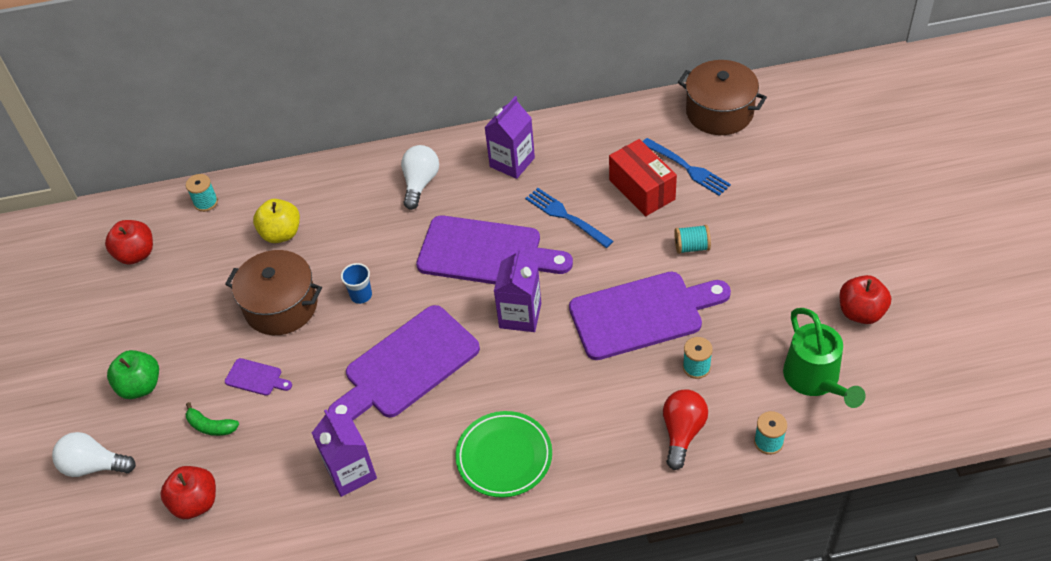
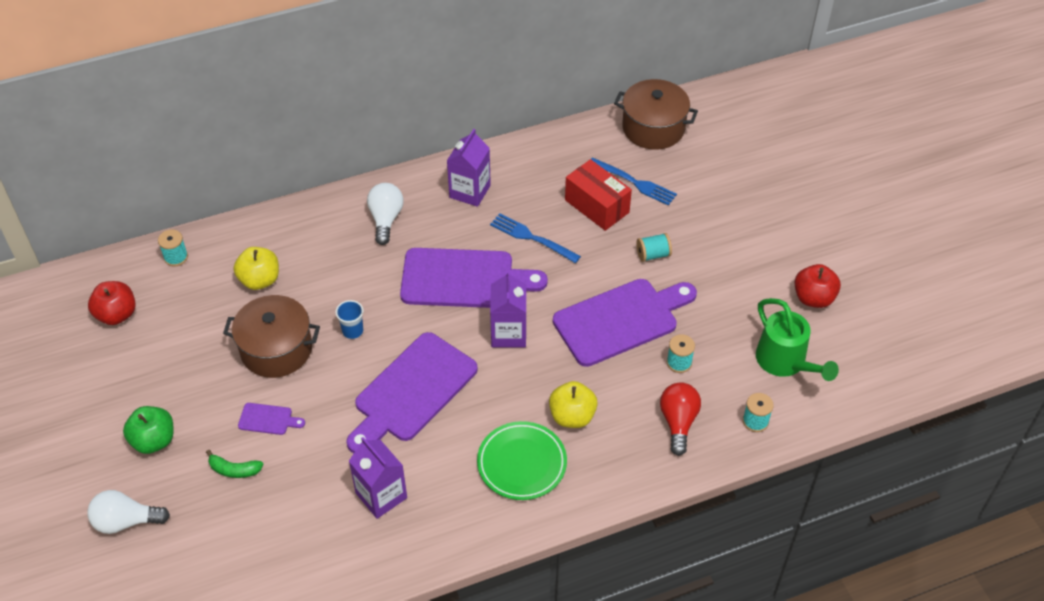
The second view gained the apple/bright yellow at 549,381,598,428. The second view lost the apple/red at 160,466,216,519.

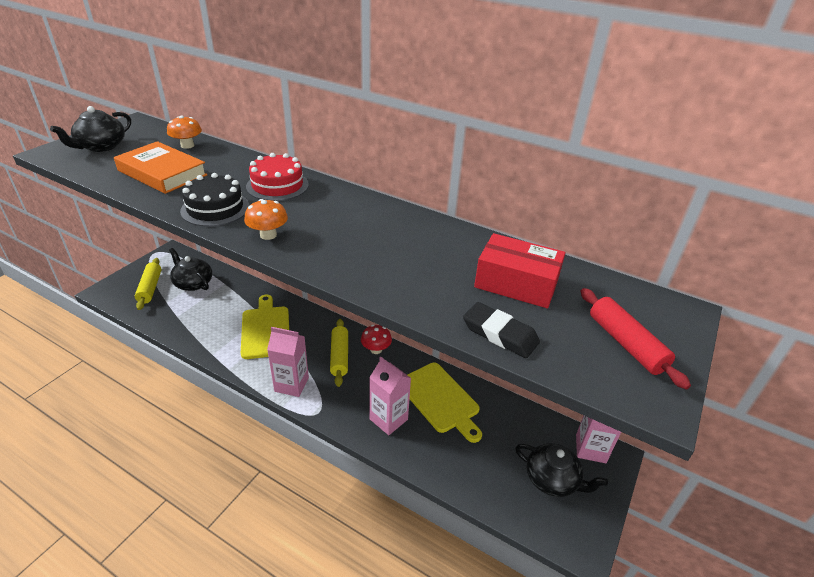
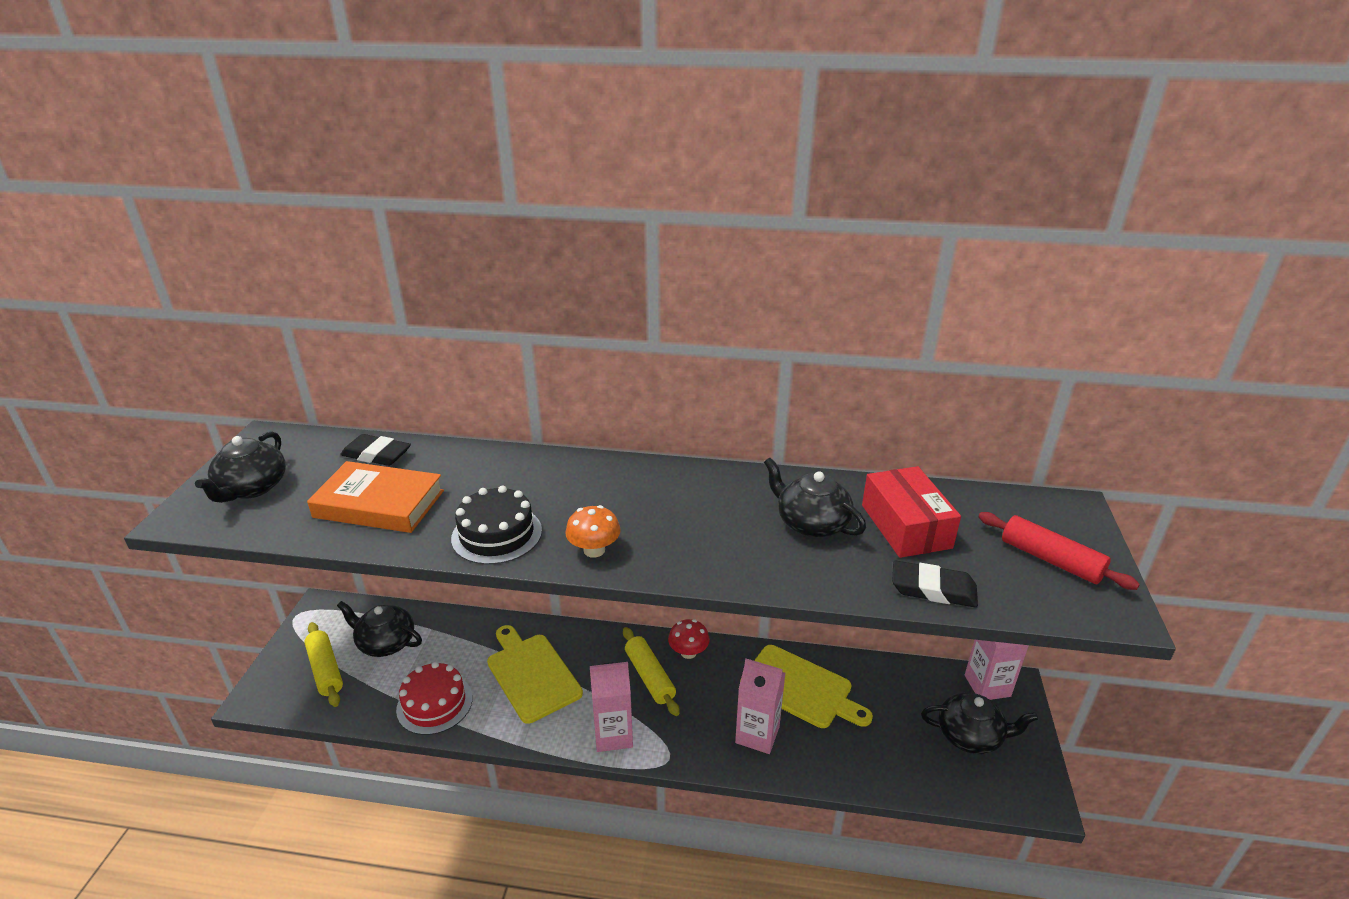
Where the fungus/orange stood at 167,115,202,149, the gum eraser/black came to stand at 340,434,411,466. The gateau/red ended up elsewhere, having gone from 246,153,309,201 to 396,662,473,735. The second view gained the china teapot/black at 764,457,866,537. The box/red at 474,233,566,308 ended up facing another way, 75 degrees clockwise from before.

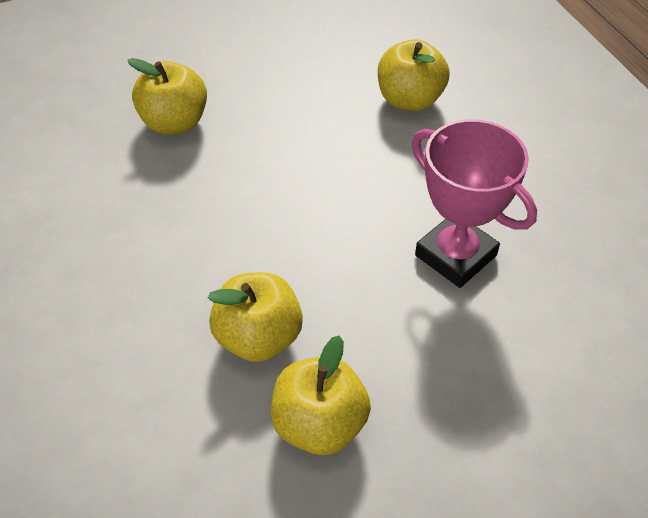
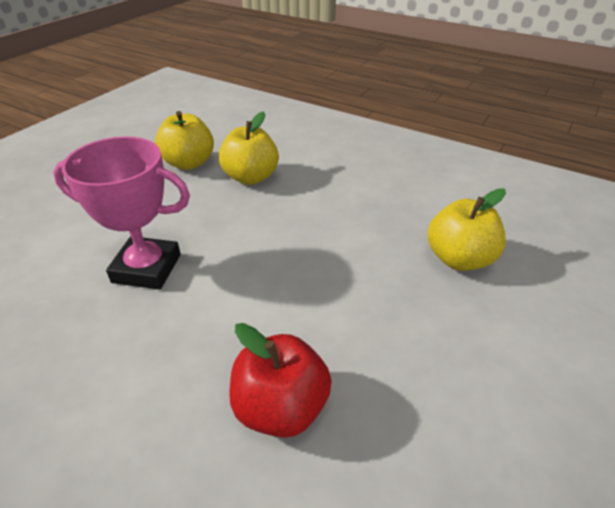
What was the apple/bright yellow at 378,39,449,111 turned into the apple/red at 229,323,332,438.

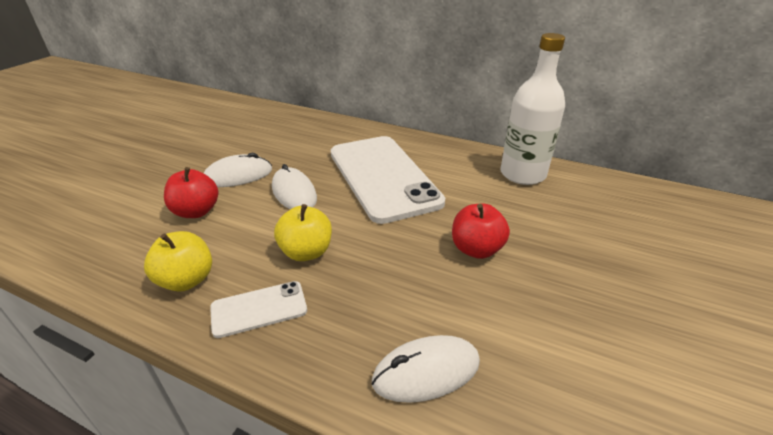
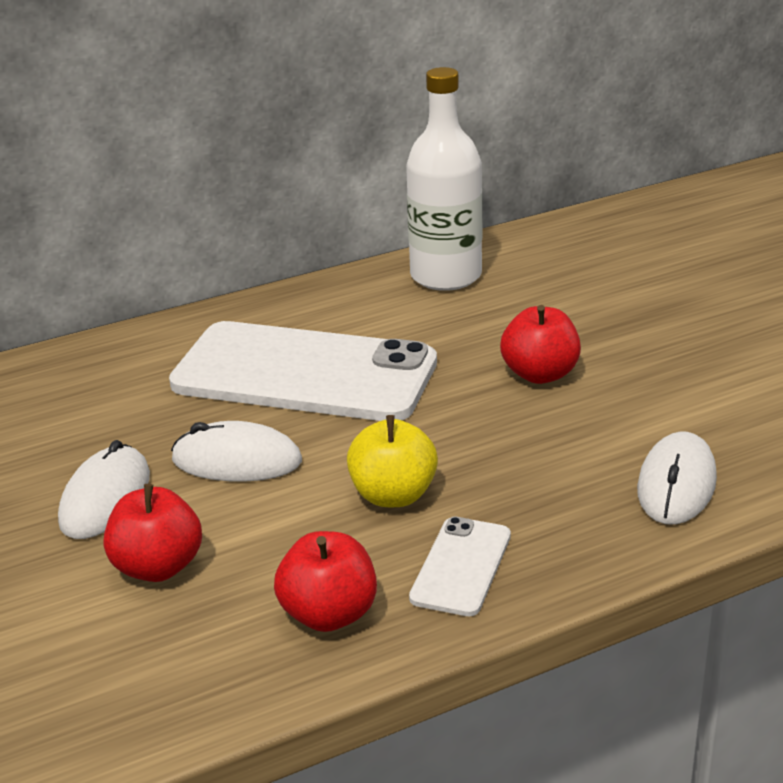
What was the apple/bright yellow at 144,231,212,292 turned into the apple/red at 274,531,377,632.

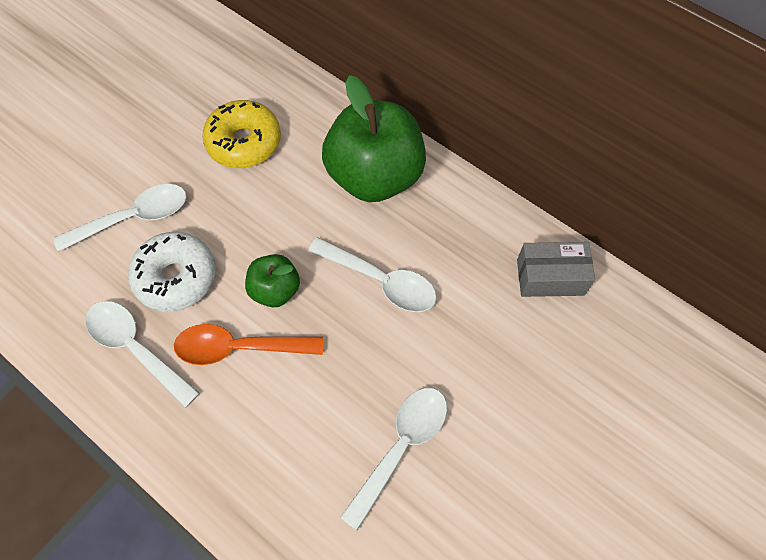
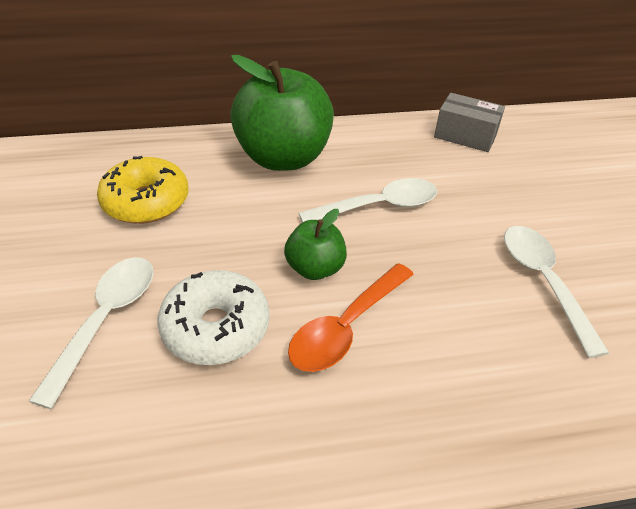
The box/gray at 517,242,595,297 ended up facing another way, 75 degrees clockwise from before. The second view lost the teaspoon/pure white at 85,301,200,408.

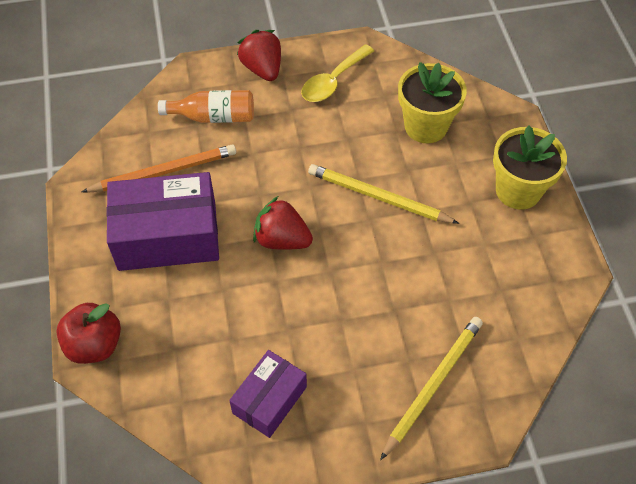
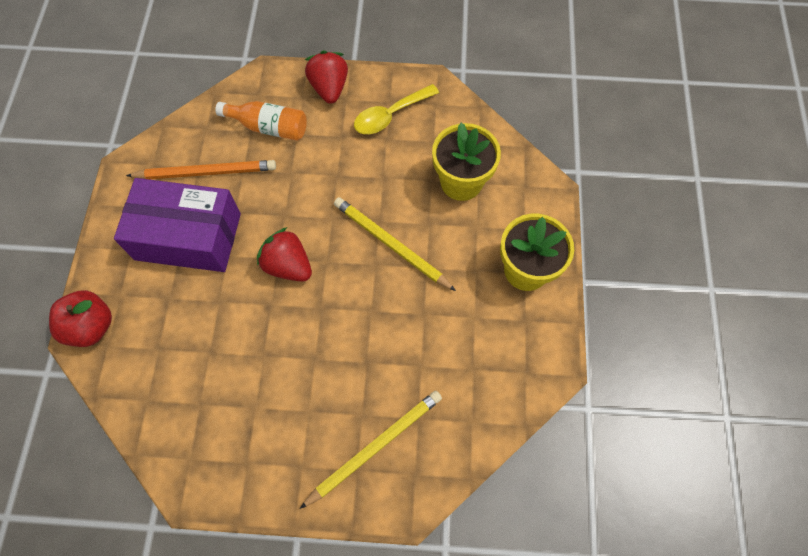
The second view lost the box/violet at 229,350,307,438.

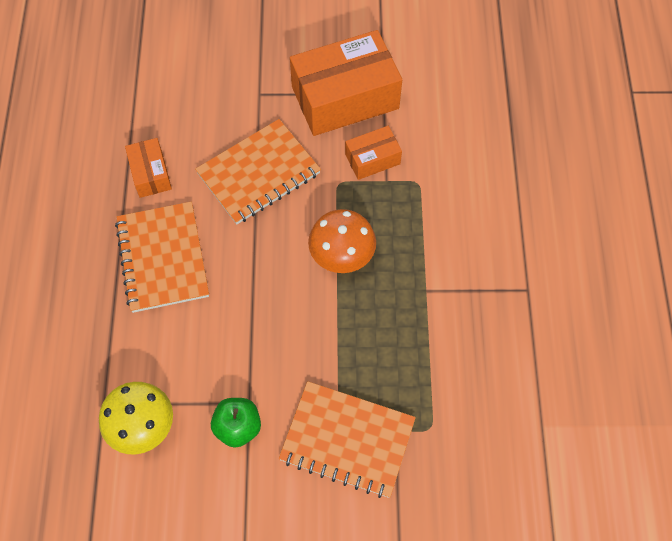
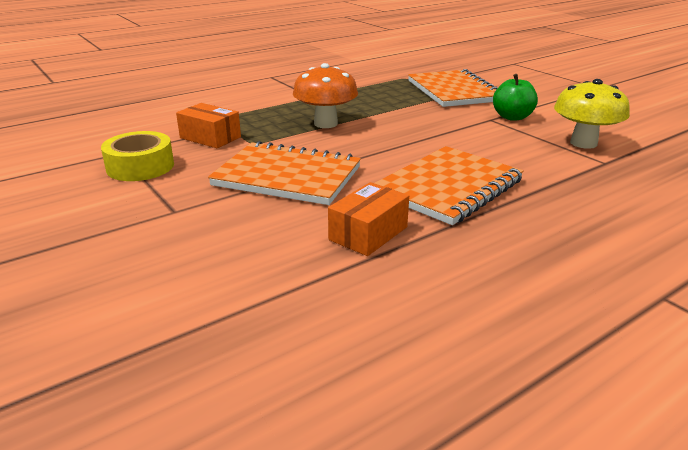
Where the box/orange stood at 290,30,402,136, the roll of tape/bright yellow came to stand at 101,131,174,181.

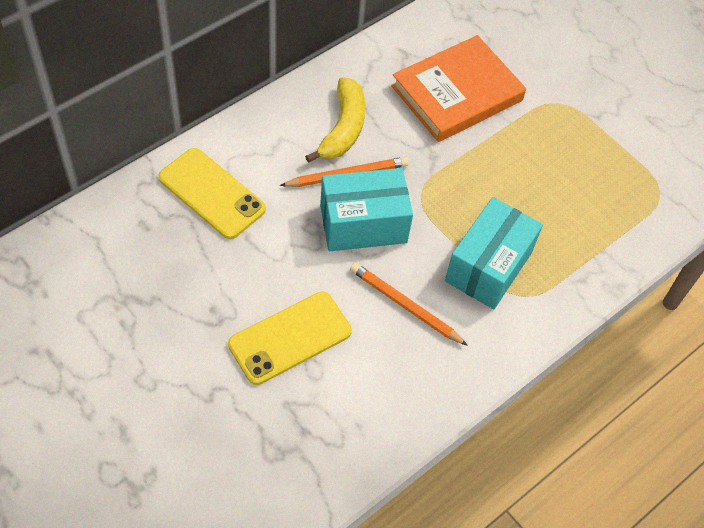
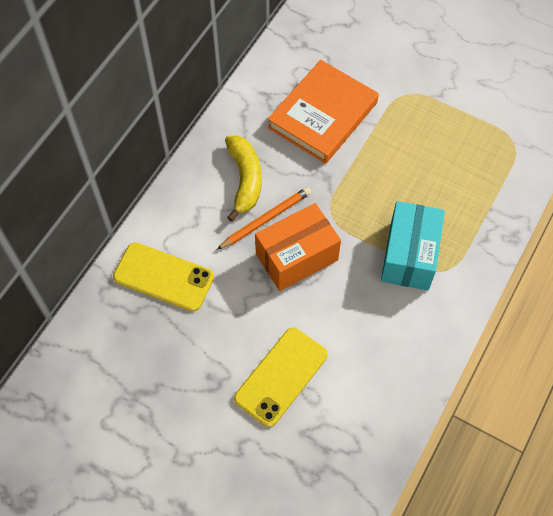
What was the box/turquoise at 320,168,413,251 turned into the box/orange at 255,203,341,291. The second view lost the pencil/orange at 350,263,468,346.

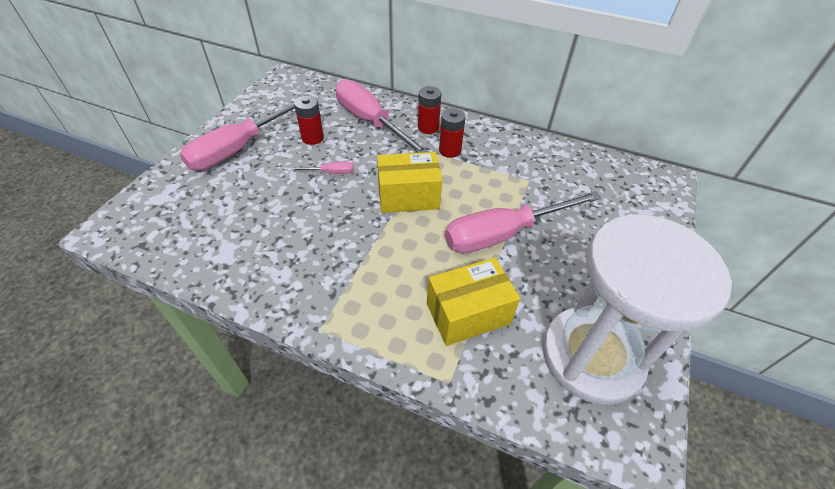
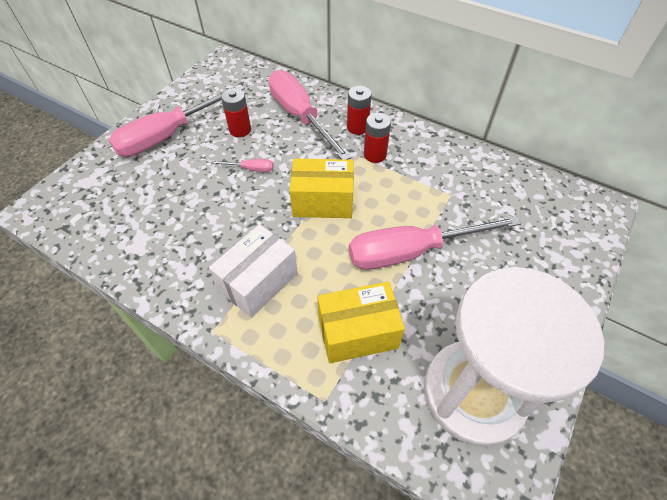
The second view gained the box/pure white at 209,224,298,318.

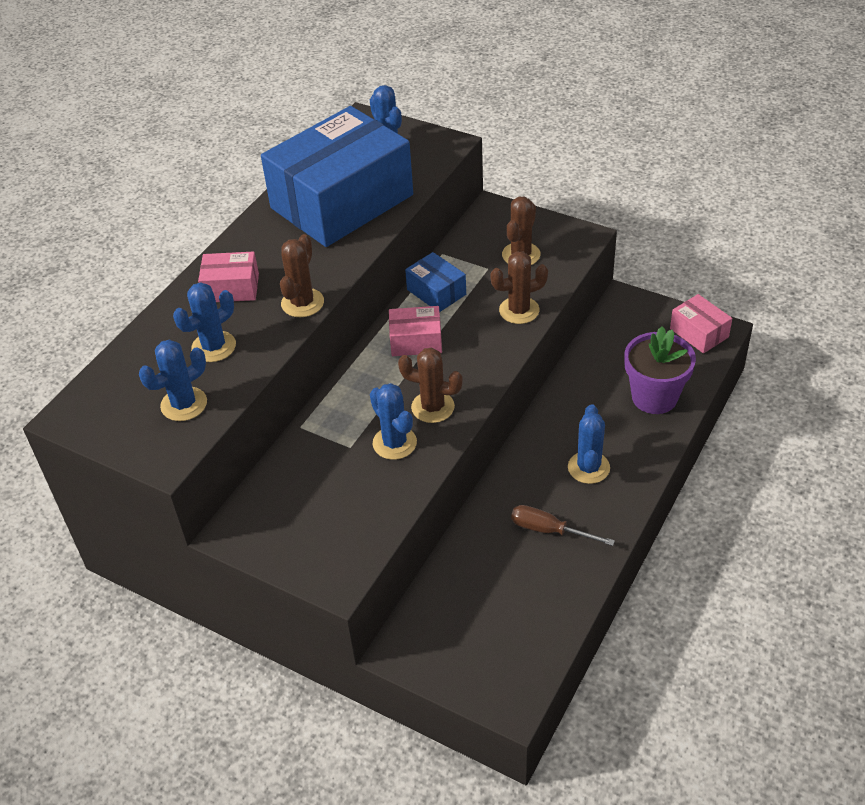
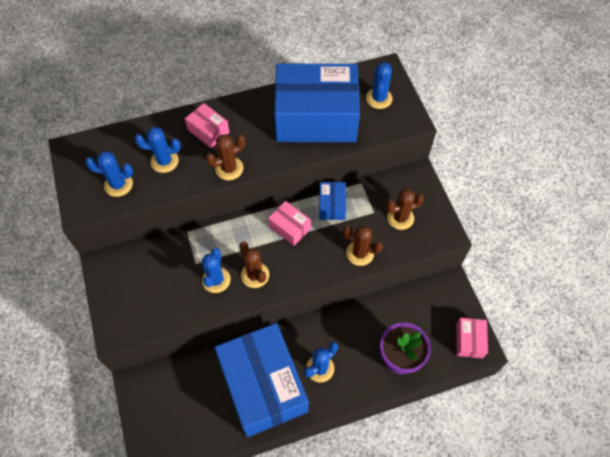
Where the screwdriver/brown stood at 511,505,615,546, the box/royal blue came to stand at 215,323,309,437.

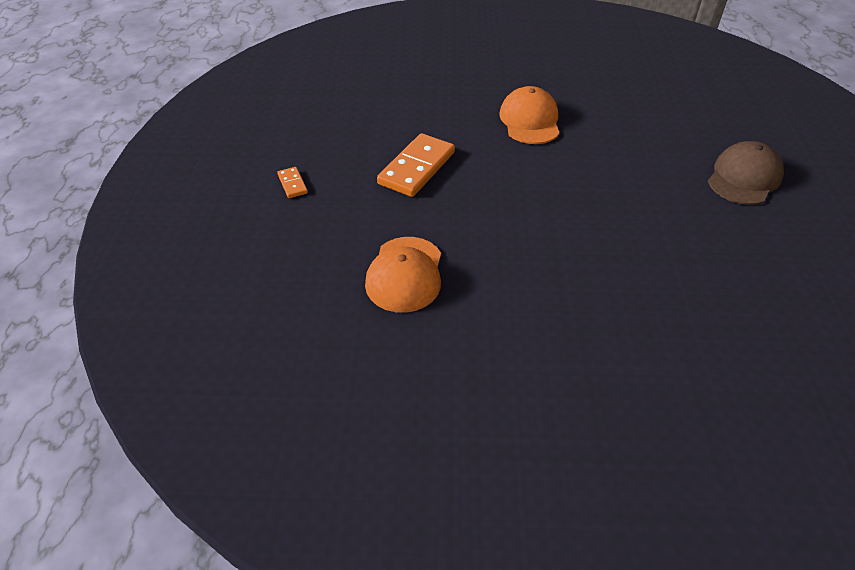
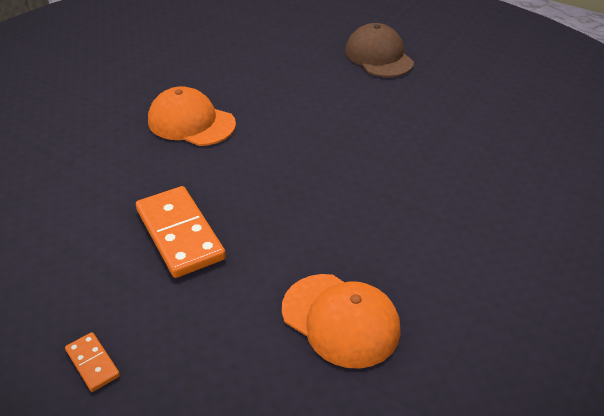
The domino tile/orange at 277,167,308,198 ended up facing another way, 45 degrees clockwise from before.

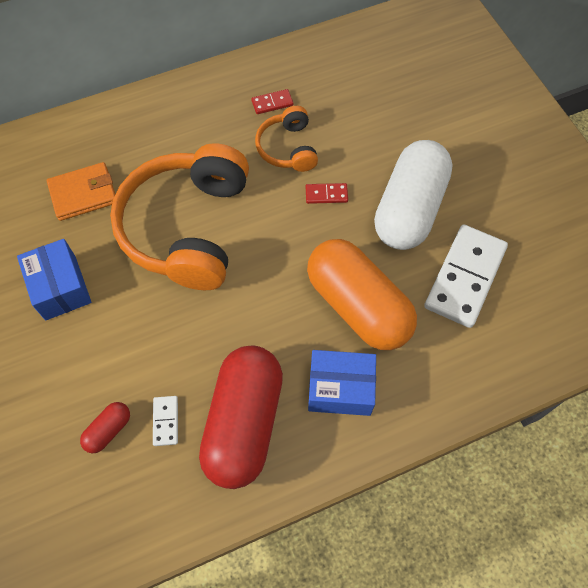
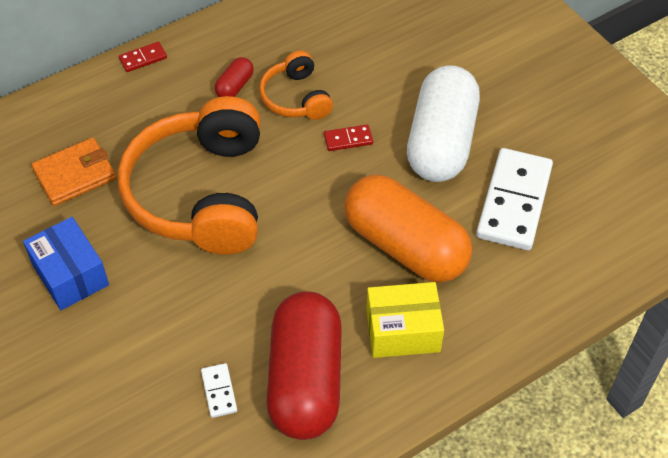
The domino tile/red ended up elsewhere, having gone from 251,89,293,114 to 119,42,167,72. The pill/red ended up elsewhere, having gone from 80,402,130,453 to 215,57,254,97. What was the box/royal blue at 308,350,376,416 turned into the box/bright yellow at 366,282,444,358.

